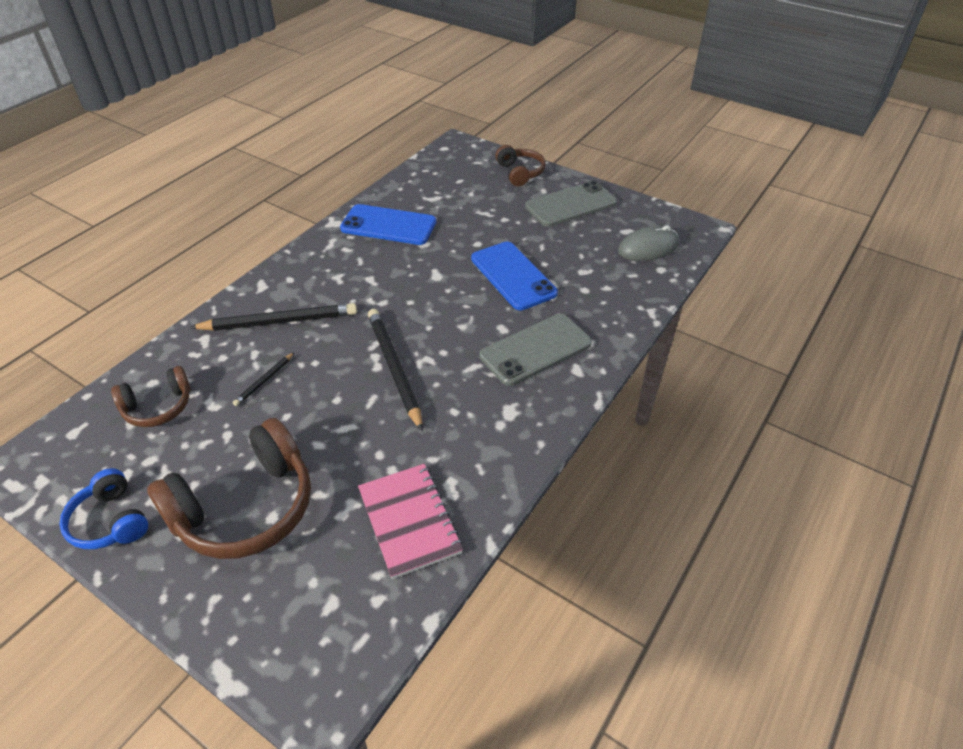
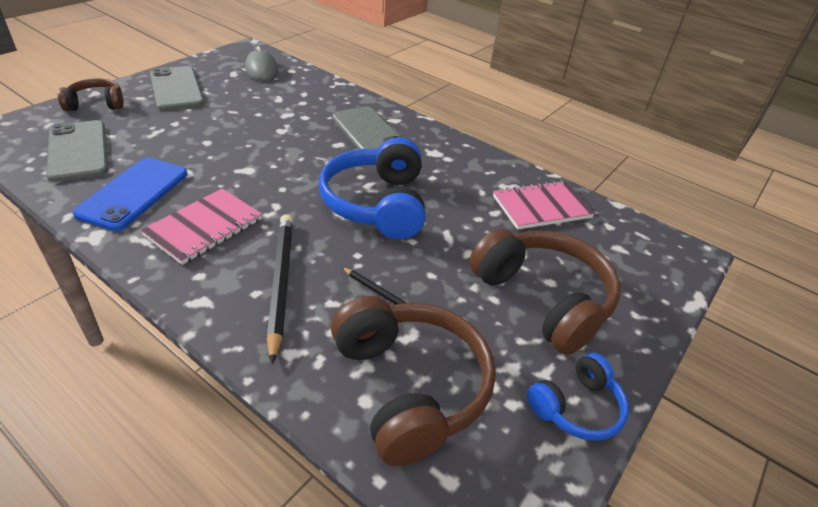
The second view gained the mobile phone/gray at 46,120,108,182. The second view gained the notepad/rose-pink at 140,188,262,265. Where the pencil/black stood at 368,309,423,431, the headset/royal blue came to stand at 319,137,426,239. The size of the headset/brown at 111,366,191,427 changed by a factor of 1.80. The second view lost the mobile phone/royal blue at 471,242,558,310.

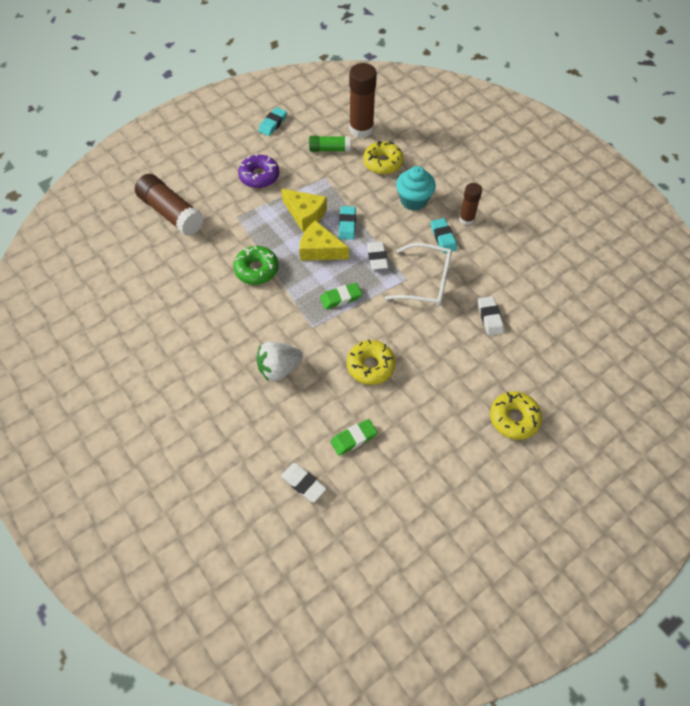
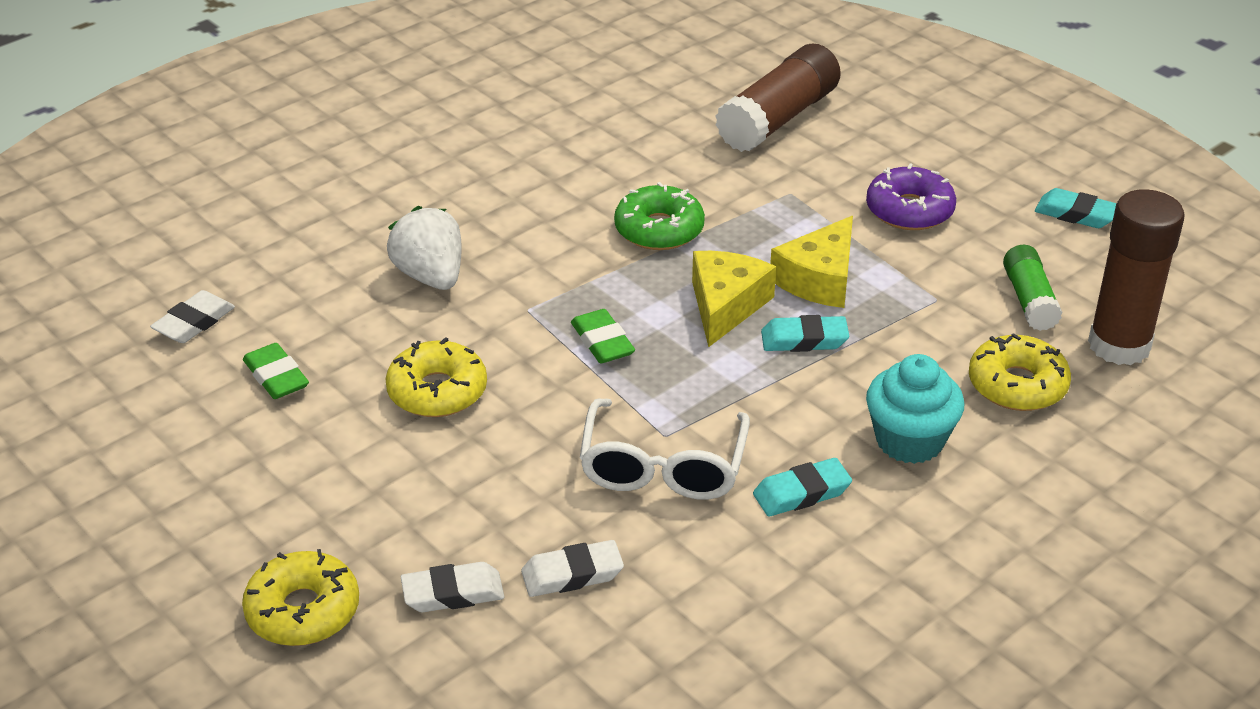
The gum eraser/pure white ended up elsewhere, having gone from 367,242,388,270 to 401,562,504,612. The second view lost the glue/brown at 459,183,482,225.

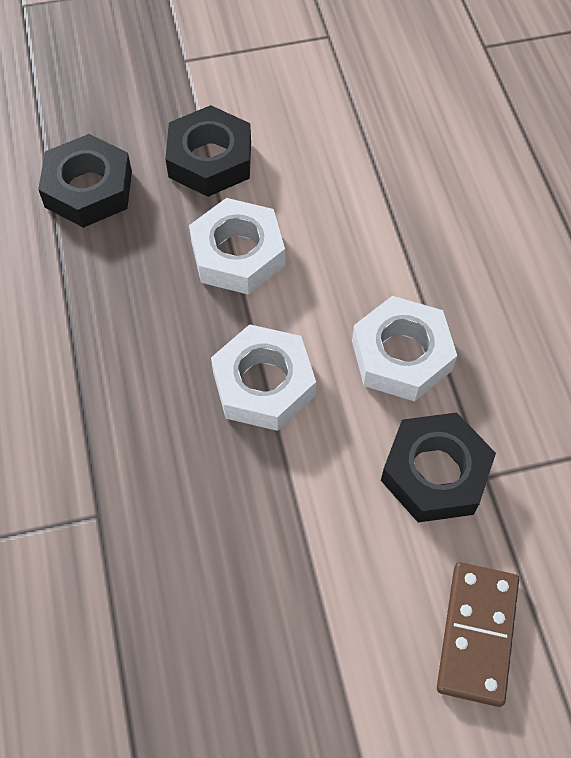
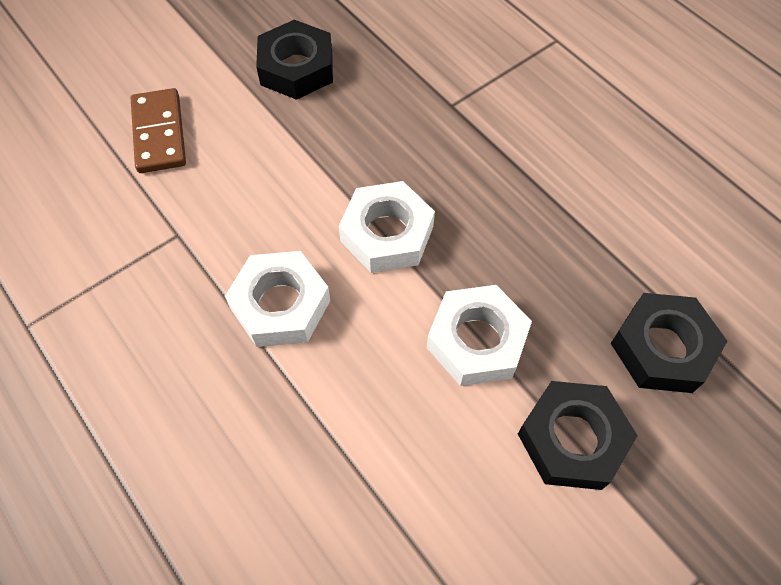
The nut/black ended up elsewhere, having gone from 381,412,496,523 to 256,20,333,100.

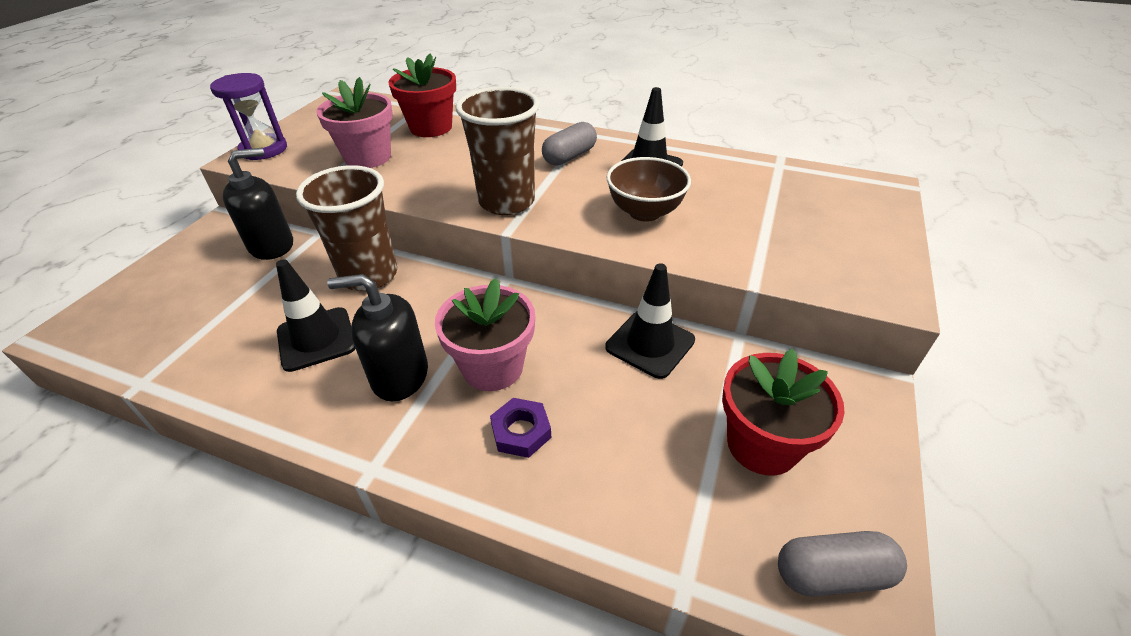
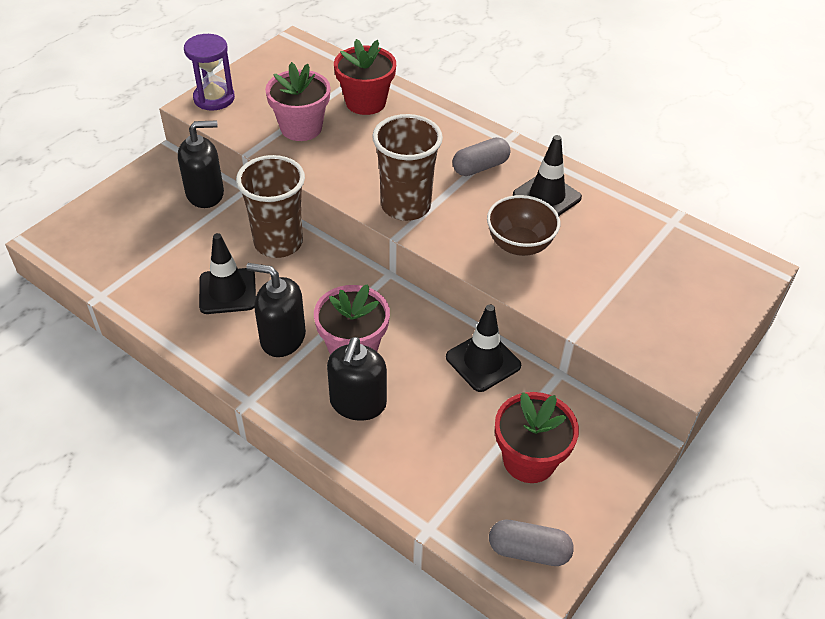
Where the nut/violet stood at 490,398,551,458, the soap pump/black came to stand at 327,337,387,421.

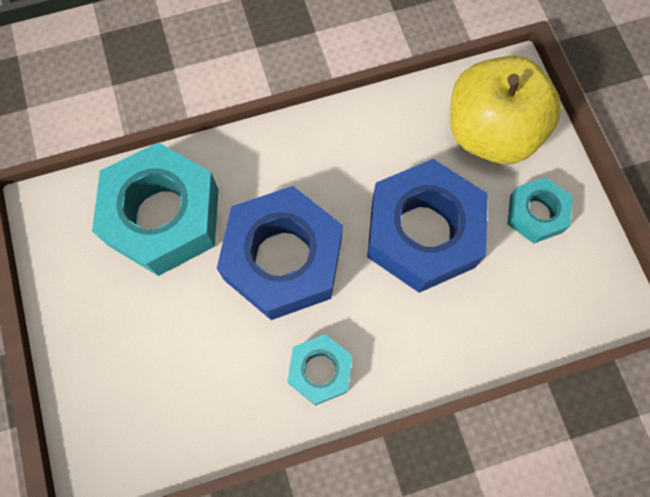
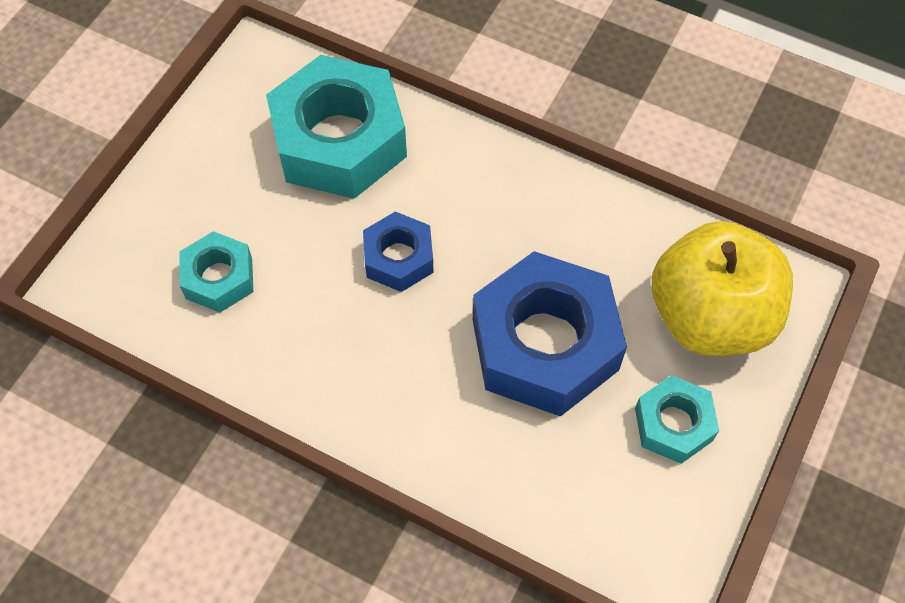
The nut/turquoise ended up elsewhere, having gone from 287,334,353,406 to 179,231,253,313. The size of the nut/royal blue at 217,186,343,320 changed by a factor of 0.51.

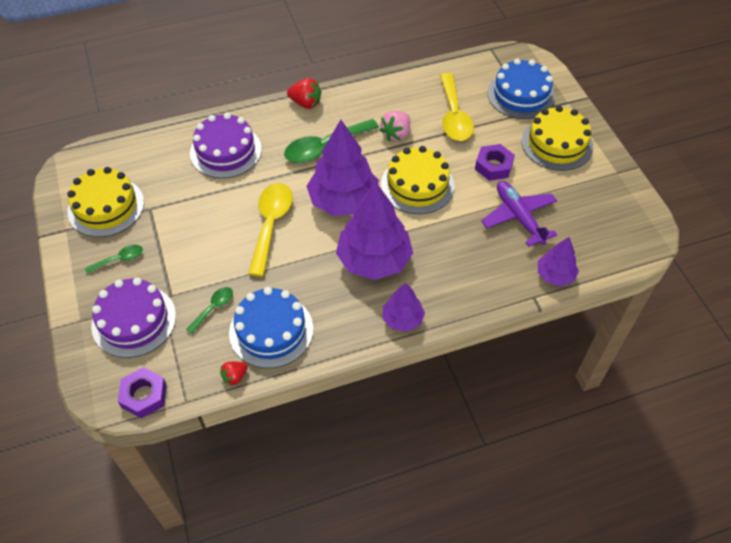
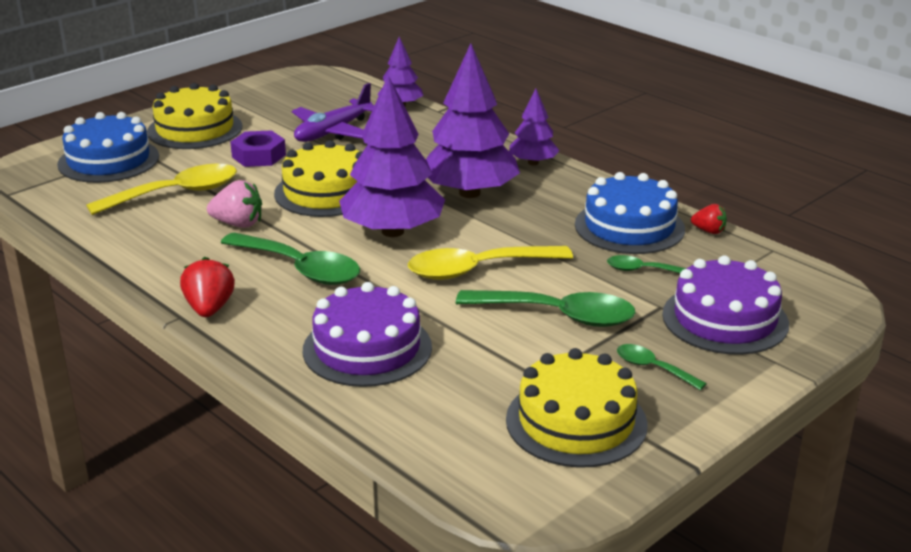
The second view gained the teaspoon/green at 456,290,636,327. The second view lost the nut/violet at 118,367,167,419.

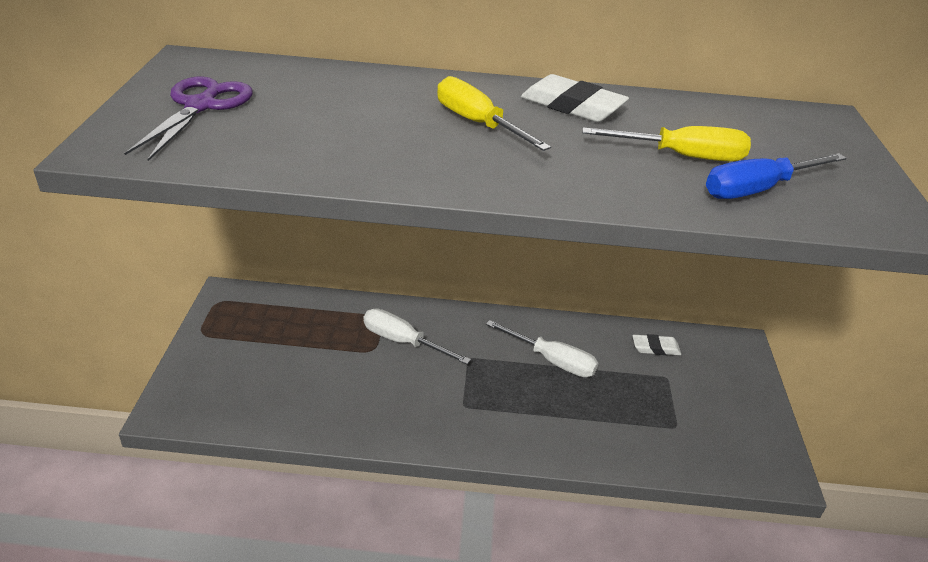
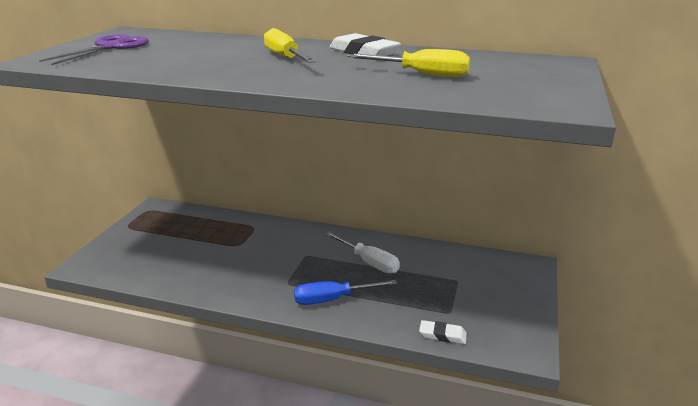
The screwdriver/royal blue ended up elsewhere, having gone from 706,153,847,199 to 294,280,397,305. The gum eraser/pure white ended up elsewhere, having gone from 632,334,681,355 to 419,320,467,344. The second view lost the screwdriver/pure white at 364,308,471,364.

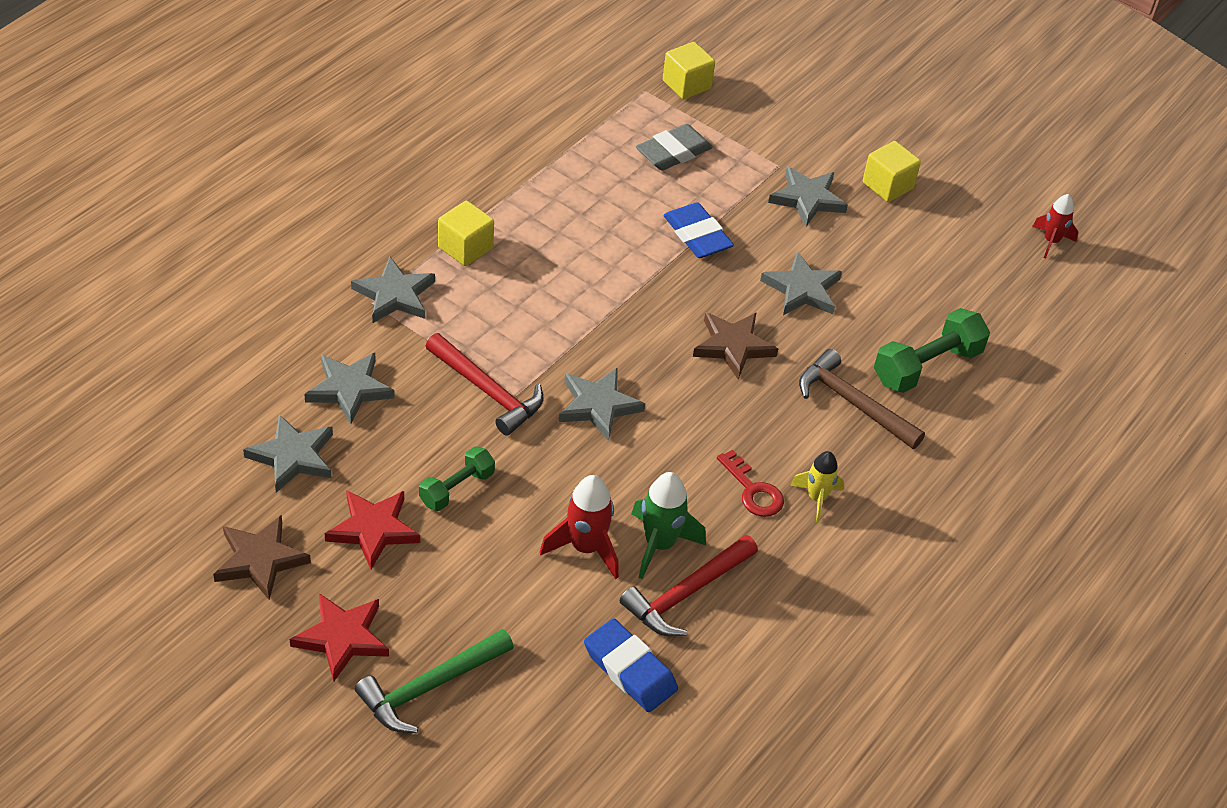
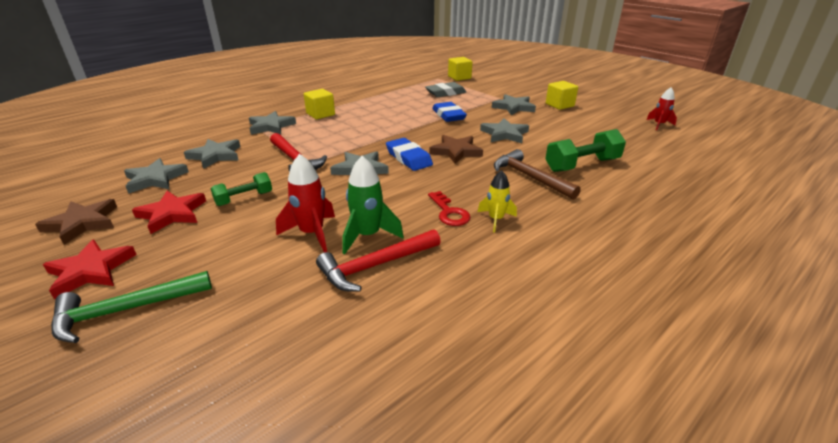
The gum eraser/royal blue ended up elsewhere, having gone from 584,618,678,712 to 386,138,433,171.

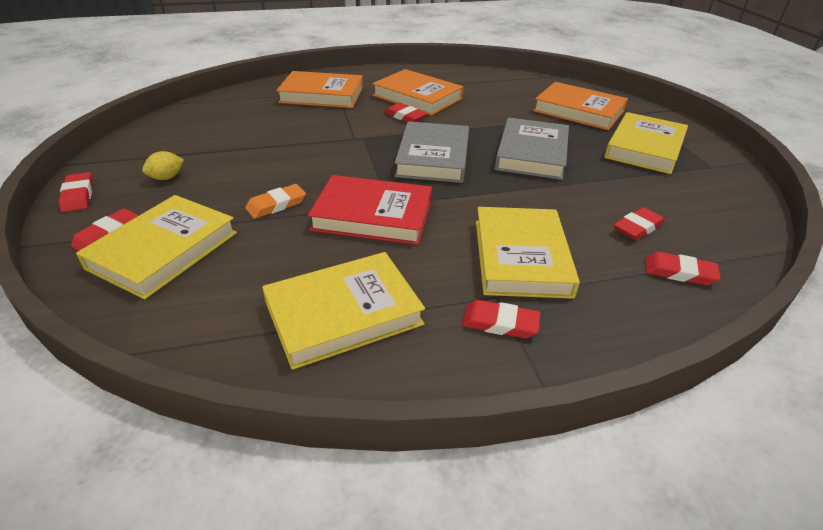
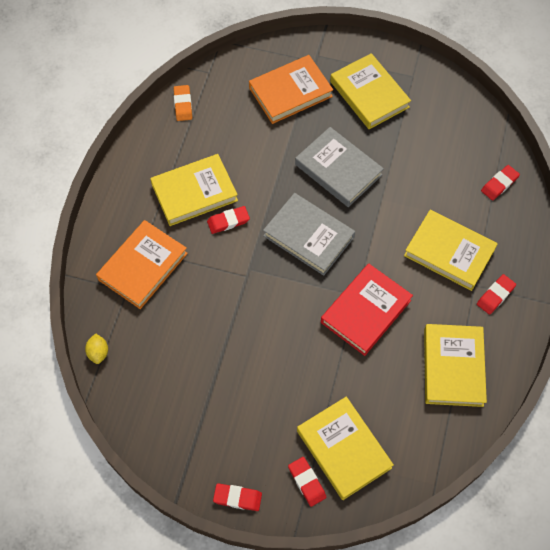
The toy lemon/bright yellow ended up elsewhere, having gone from 142,151,184,180 to 85,333,108,364. What was the hardcover/orange at 372,69,463,116 turned into the hardcover/bright yellow at 150,154,238,226. The gum eraser/orange ended up elsewhere, having gone from 245,184,306,219 to 174,85,192,121. The second view lost the gum eraser/red at 614,207,665,240.

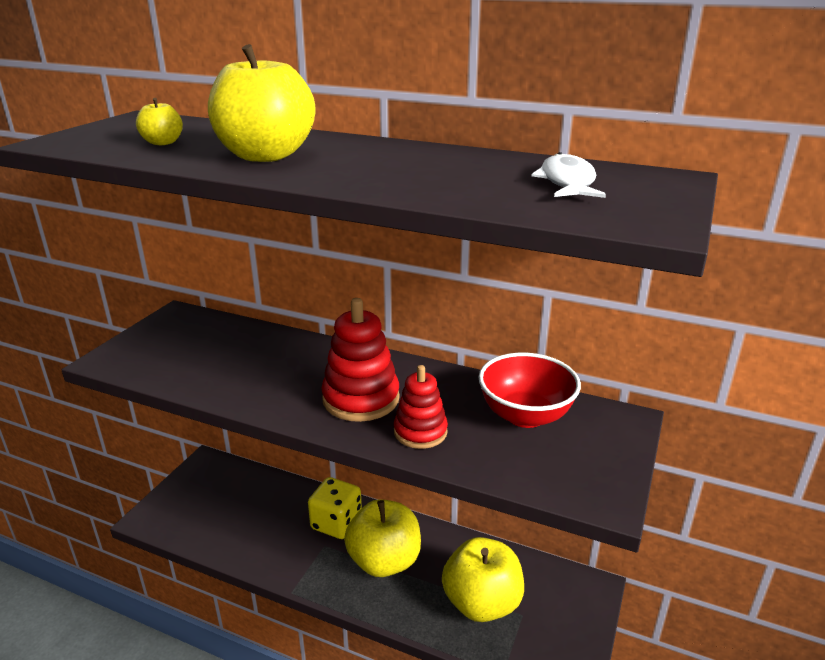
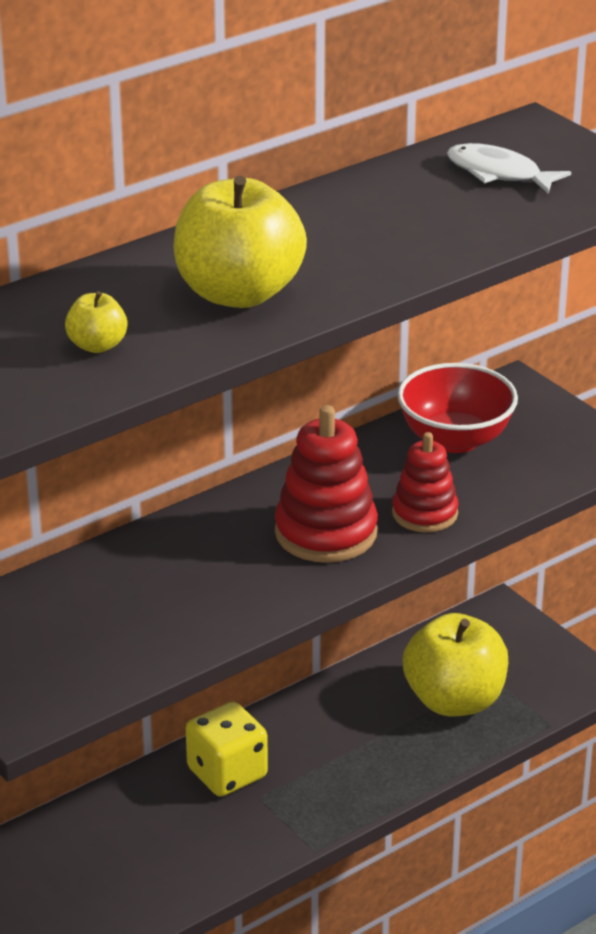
The second view lost the apple/bright yellow at 344,499,421,577.

